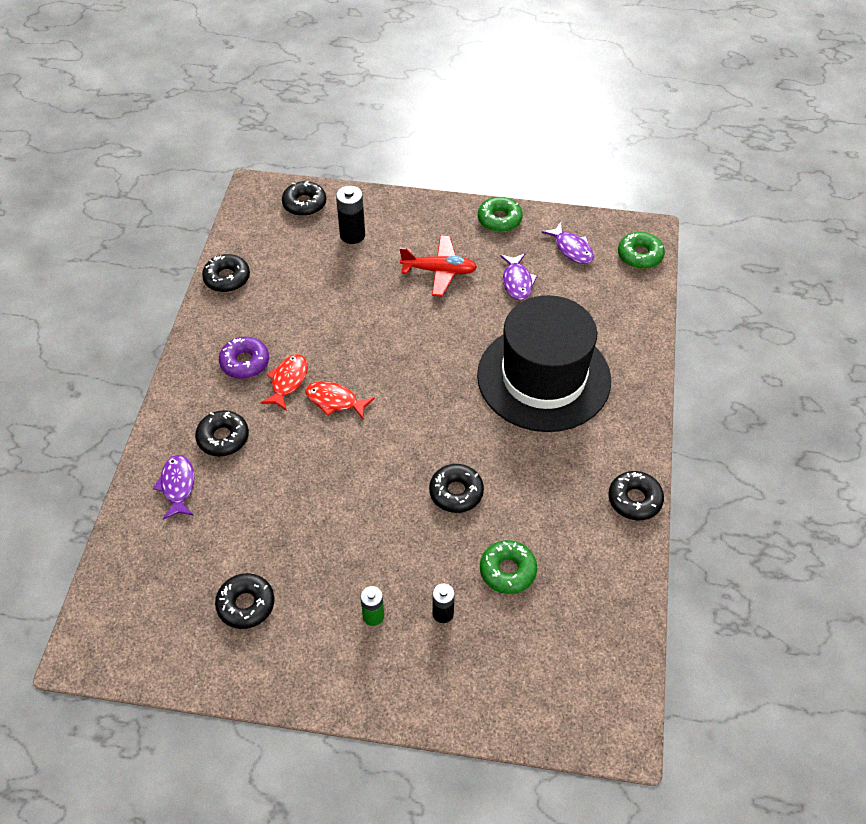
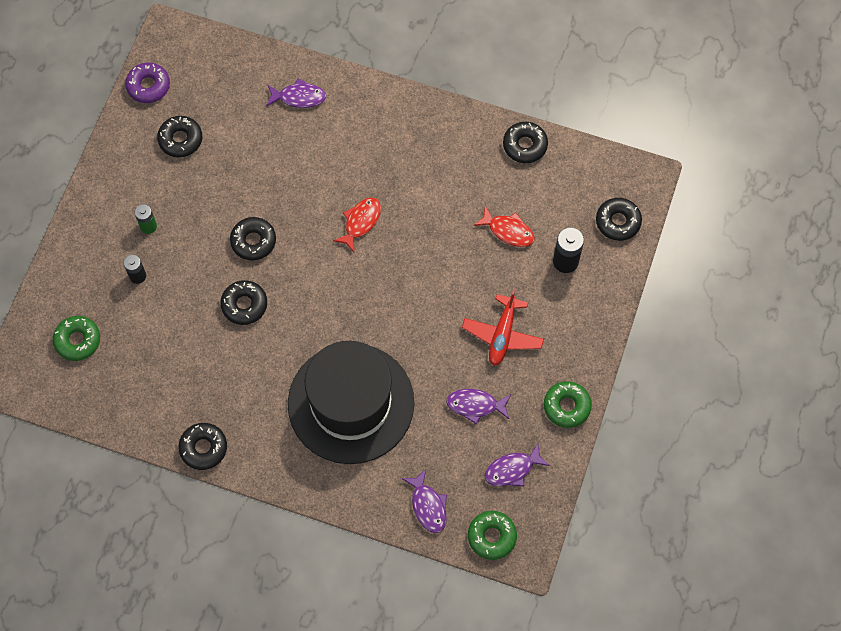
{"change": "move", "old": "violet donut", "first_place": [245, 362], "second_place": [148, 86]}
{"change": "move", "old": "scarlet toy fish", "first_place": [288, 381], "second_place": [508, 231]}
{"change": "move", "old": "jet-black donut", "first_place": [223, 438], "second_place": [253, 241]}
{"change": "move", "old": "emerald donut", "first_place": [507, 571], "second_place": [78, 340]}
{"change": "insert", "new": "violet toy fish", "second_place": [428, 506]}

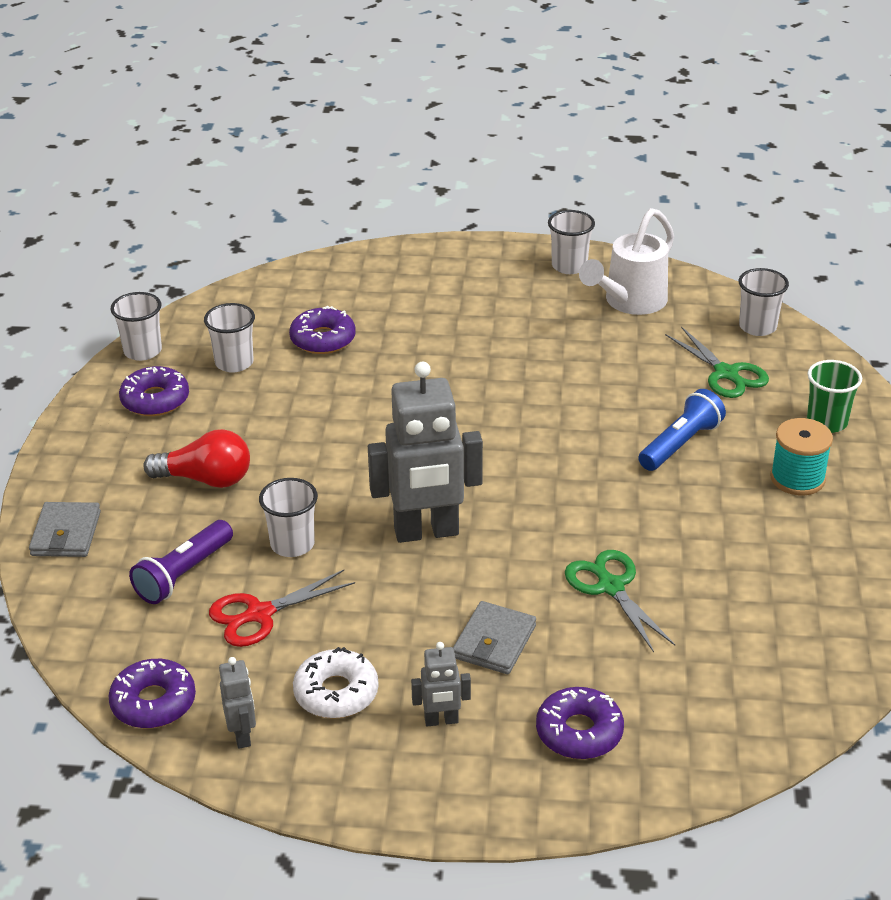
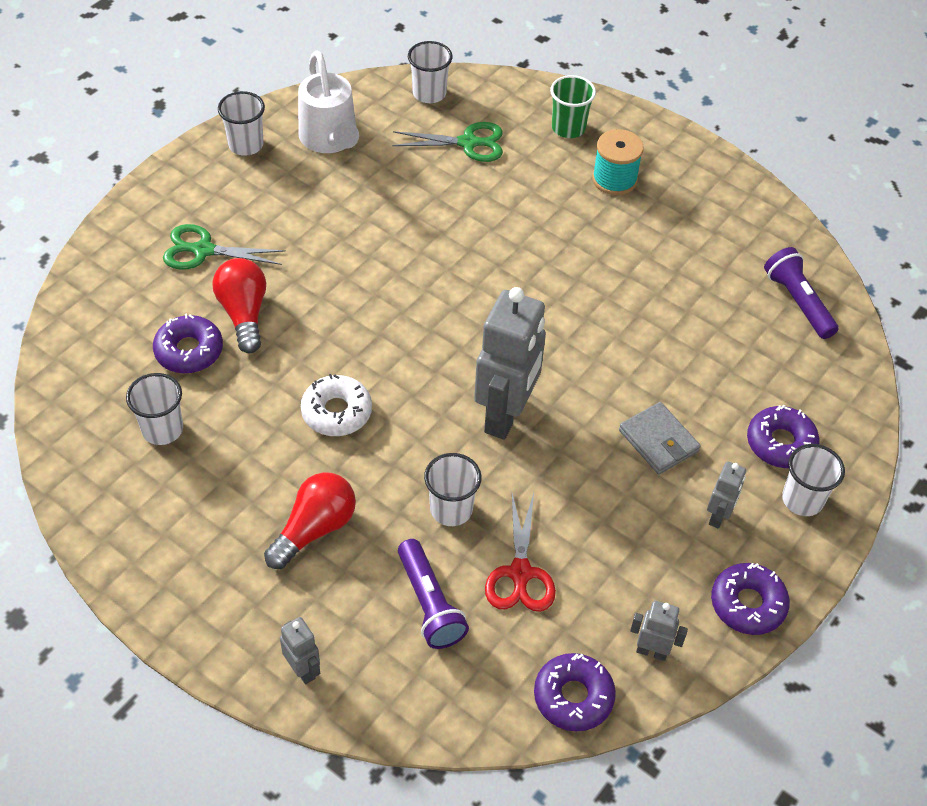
{"change": "move", "old": "pure white tumbler", "first_place": [142, 351], "second_place": [802, 500]}
{"change": "move", "old": "violet donut", "first_place": [155, 400], "second_place": [748, 604]}
{"change": "delete", "old": "blue torch", "first_place": [680, 444]}
{"change": "replace", "old": "ash-grey card wallet", "new": "ash-grey toy robot", "first_place": [66, 534], "second_place": [303, 670]}
{"change": "move", "old": "emerald pair of scissors", "first_place": [610, 586], "second_place": [203, 250]}
{"change": "move", "old": "pure white donut", "first_place": [336, 693], "second_place": [336, 412]}
{"change": "insert", "new": "violet torch", "second_place": [798, 302]}
{"change": "insert", "new": "scarlet bulb", "second_place": [244, 314]}

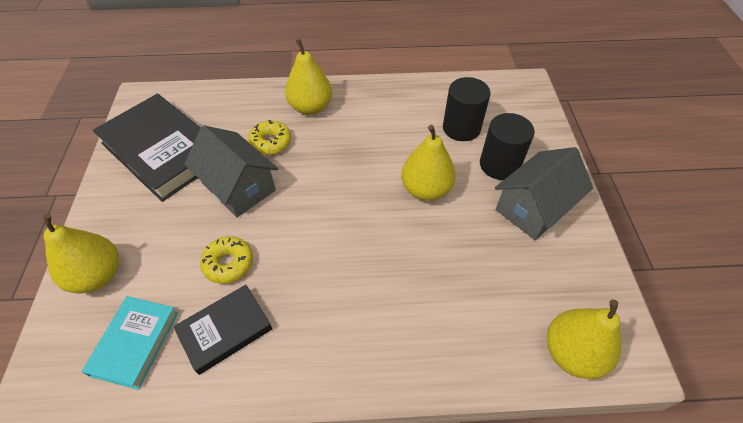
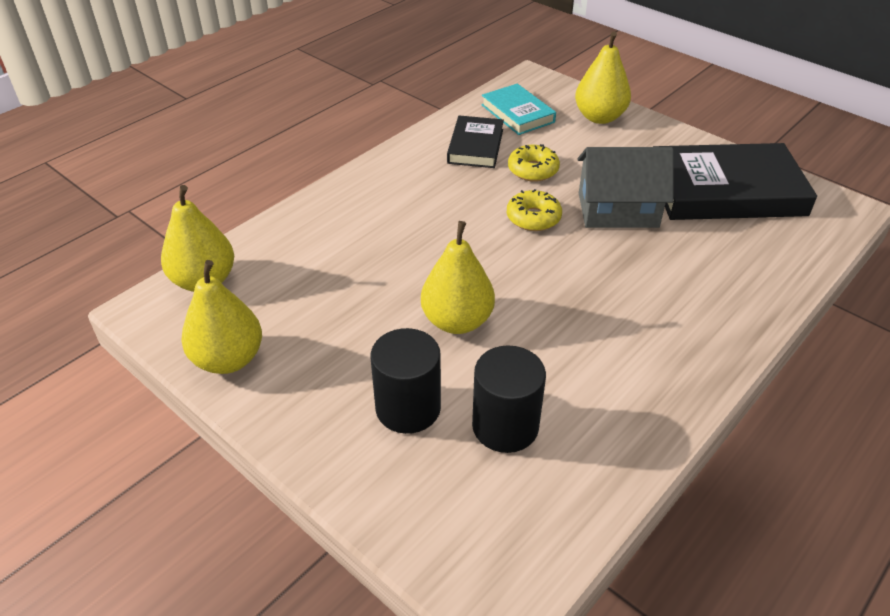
{"change": "move", "old": "yellow pear", "first_place": [311, 107], "second_place": [228, 359]}
{"change": "move", "old": "yellow donut", "first_place": [271, 142], "second_place": [533, 218]}
{"change": "delete", "old": "ash-grey toy house", "first_place": [534, 207]}

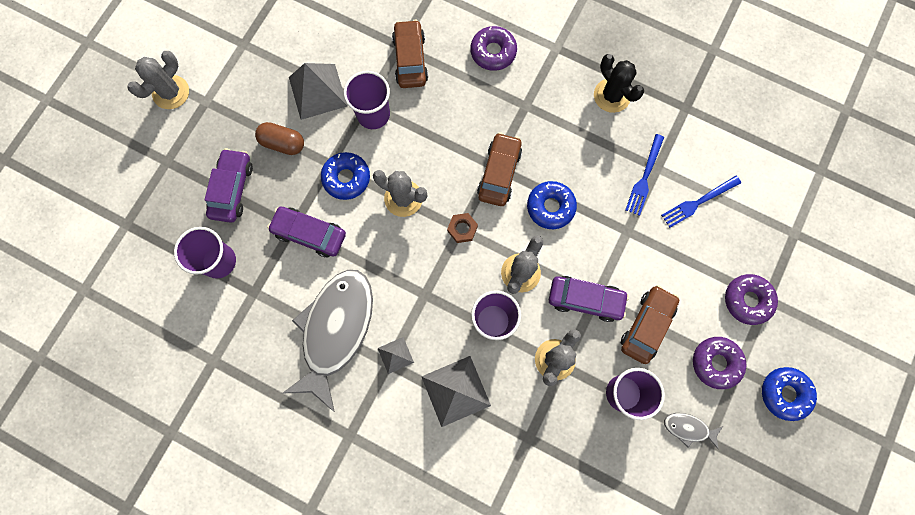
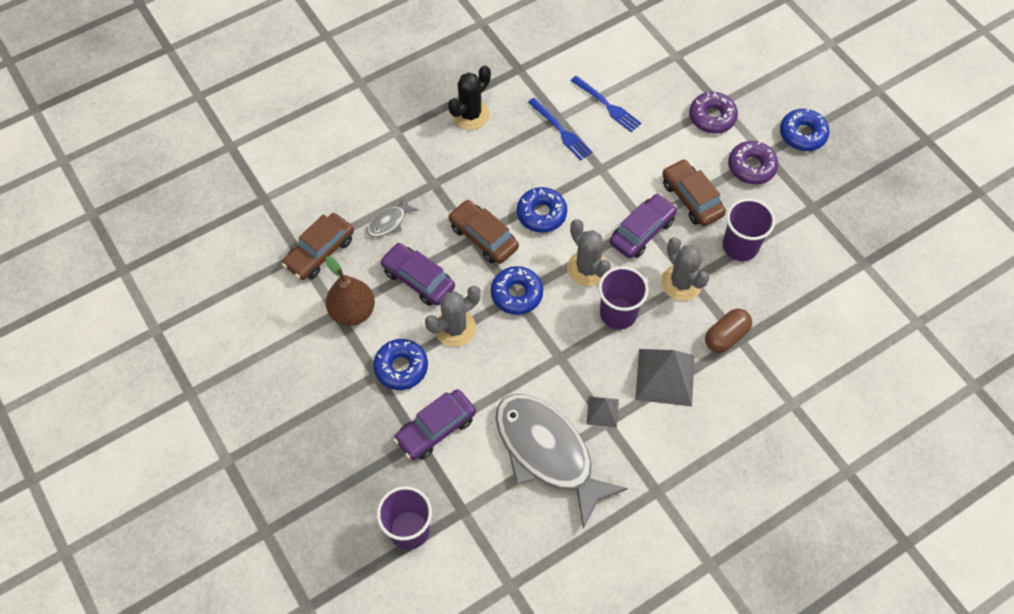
{"change": "rotate", "old": "dark brown automobile", "first_place": [410, 59], "second_place": [320, 252], "degrees": -75}
{"change": "delete", "old": "violet donut", "first_place": [493, 52]}
{"change": "delete", "old": "ash-grey cactus", "first_place": [171, 92]}
{"change": "rotate", "old": "jet-black cactus", "first_place": [612, 95], "second_place": [470, 115], "degrees": -45}
{"change": "delete", "old": "ash-grey pyramid", "first_place": [318, 91]}
{"change": "replace", "old": "violet tumbler", "new": "dark brown pear", "first_place": [373, 114], "second_place": [352, 311]}
{"change": "move", "old": "dark brown pill shape", "first_place": [283, 143], "second_place": [726, 336]}
{"change": "move", "old": "violet automobile", "first_place": [232, 189], "second_place": [418, 279]}
{"change": "rotate", "old": "blue fork", "first_place": [697, 203], "second_place": [608, 106], "degrees": -45}
{"change": "replace", "old": "dark brown hexagon nut", "new": "blue donut", "first_place": [462, 229], "second_place": [516, 294]}
{"change": "move", "old": "ash-grey toy fish", "first_place": [688, 428], "second_place": [389, 222]}

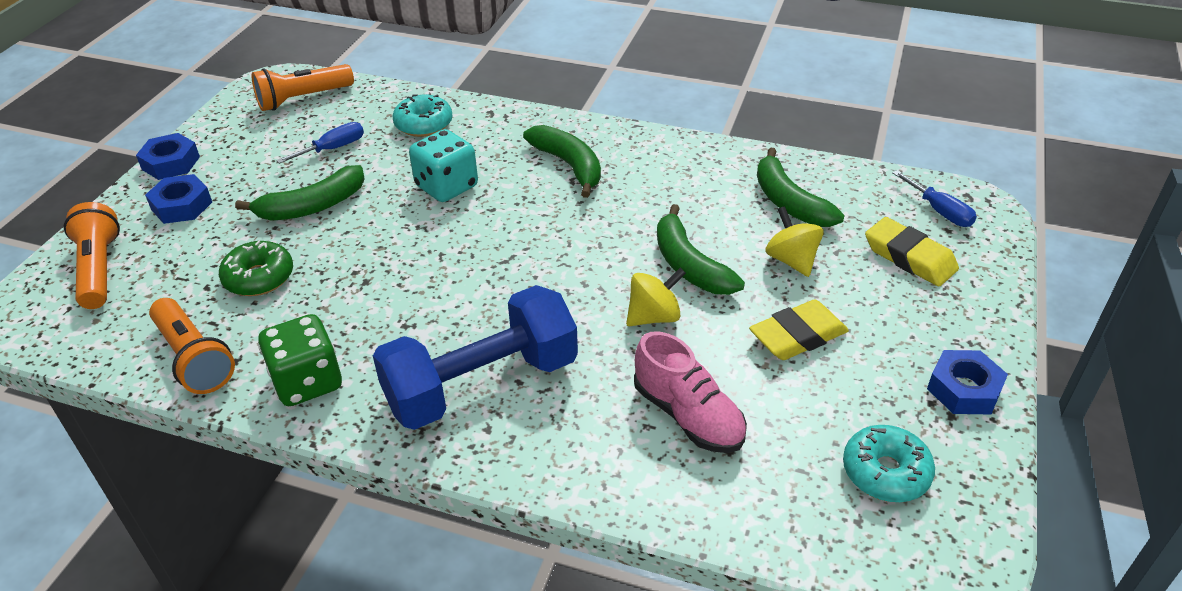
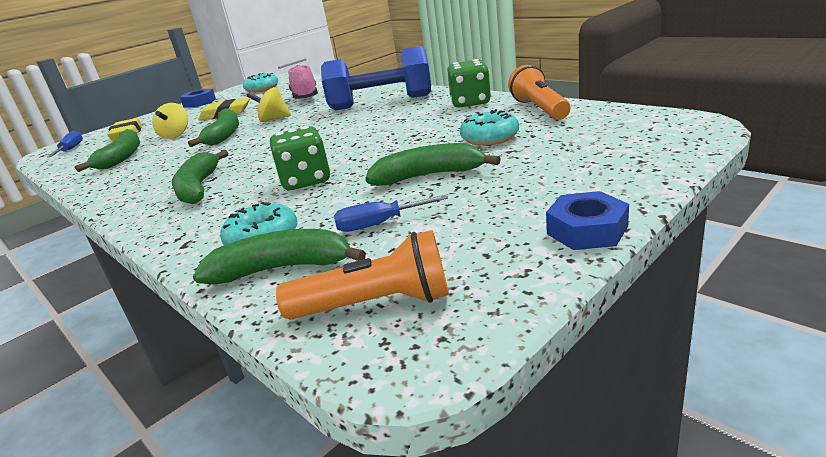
{"change": "recolor", "old": "teal dice", "new": "emerald dice", "first_place": [446, 187], "second_place": [306, 181]}
{"change": "delete", "old": "blue hexagon nut", "first_place": [182, 206]}
{"change": "delete", "old": "bright orange torch", "first_place": [99, 269]}
{"change": "recolor", "old": "emerald donut", "new": "teal donut", "first_place": [259, 278], "second_place": [490, 138]}
{"change": "insert", "new": "emerald toy banana", "second_place": [282, 268]}

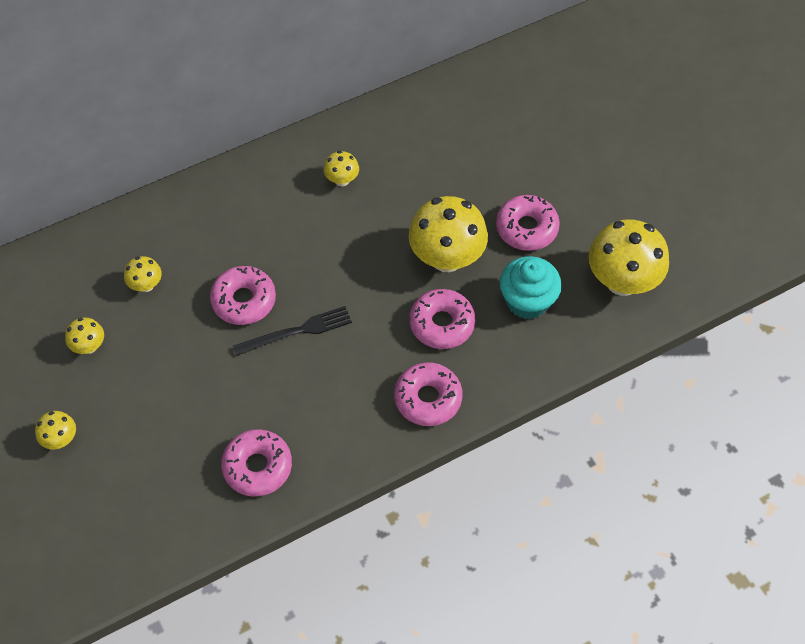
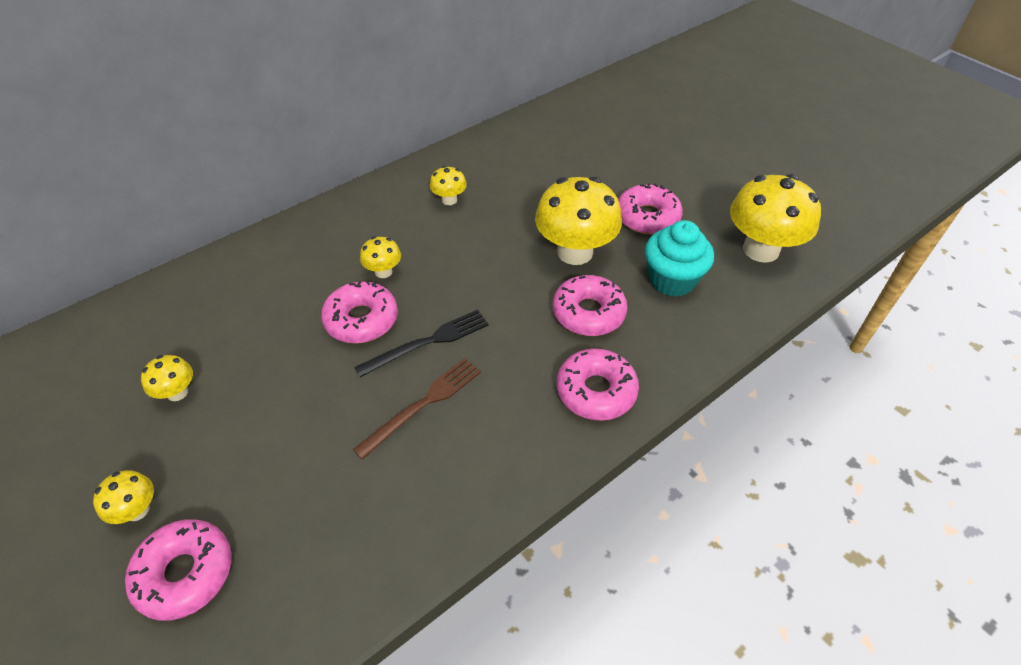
{"change": "move", "old": "yellow mushroom", "first_place": [146, 285], "second_place": [383, 272]}
{"change": "move", "old": "pink donut", "first_place": [257, 467], "second_place": [185, 573]}
{"change": "insert", "new": "dark brown fork", "second_place": [423, 404]}

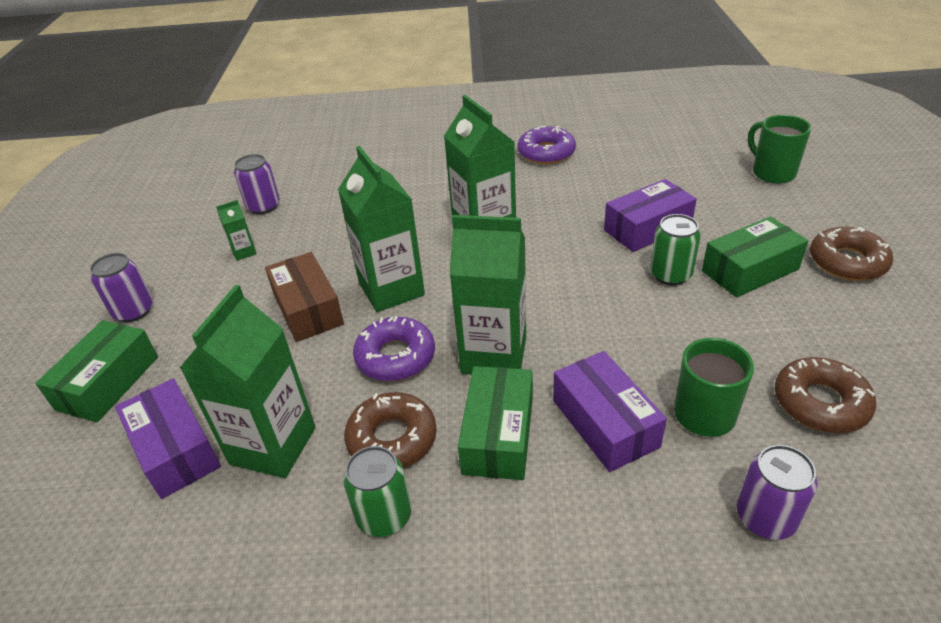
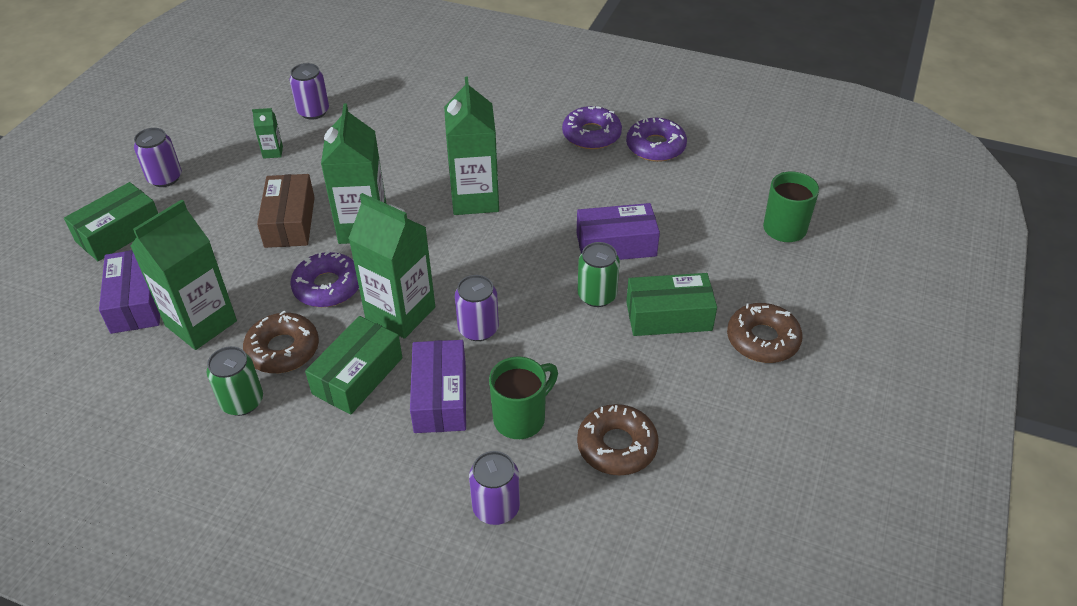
{"change": "insert", "new": "violet donut", "second_place": [655, 146]}
{"change": "insert", "new": "violet tin", "second_place": [478, 329]}

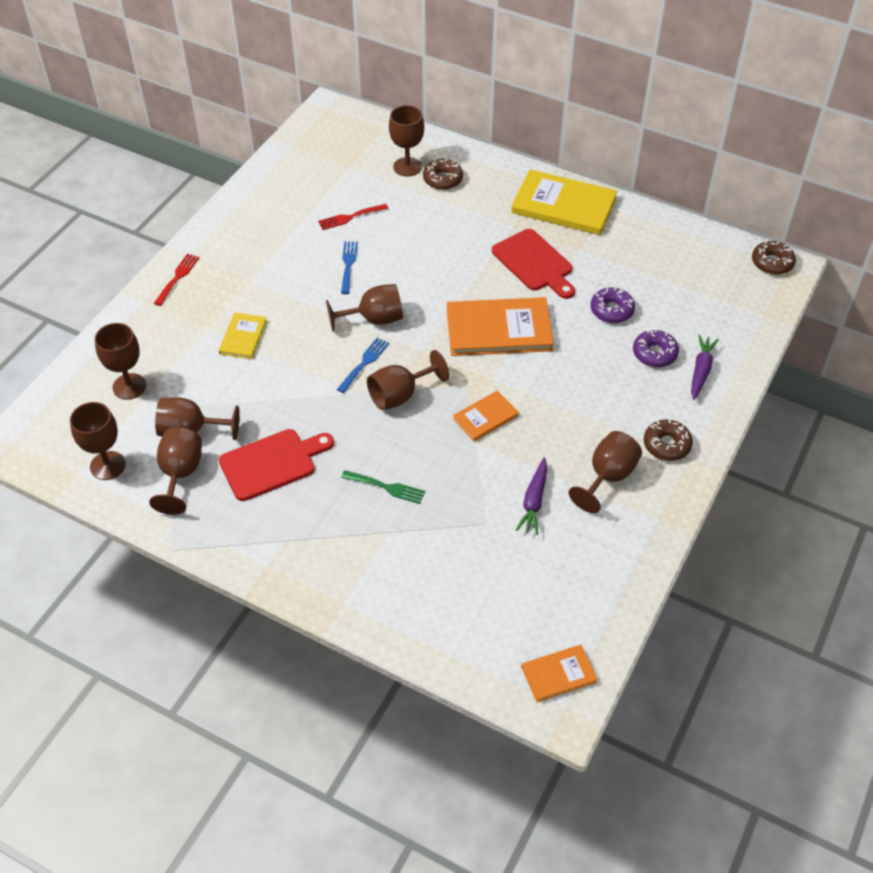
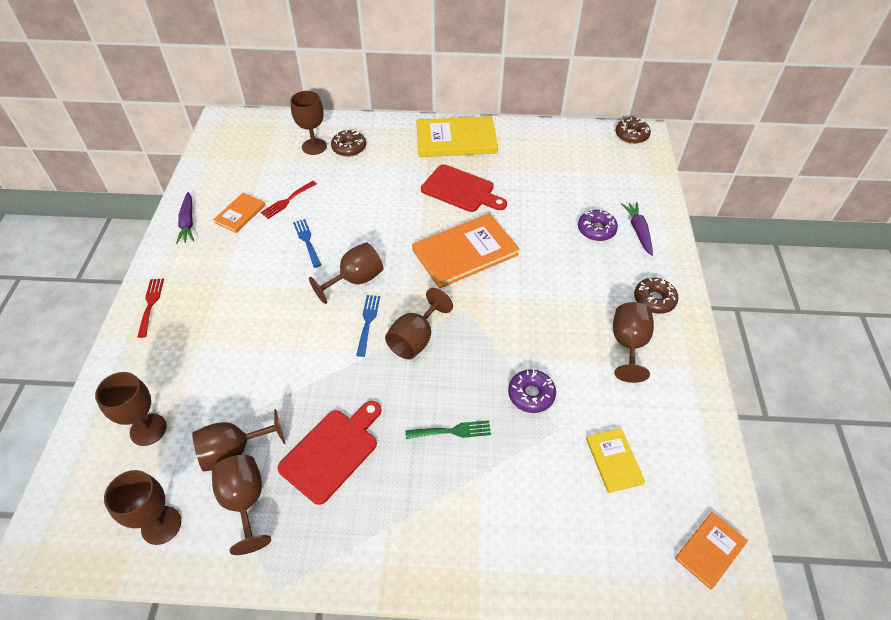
{"change": "move", "old": "violet donut", "first_place": [611, 310], "second_place": [531, 394]}
{"change": "move", "old": "yellow hardcover", "first_place": [243, 337], "second_place": [614, 461]}
{"change": "move", "old": "bright orange hardcover", "first_place": [485, 417], "second_place": [240, 214]}
{"change": "move", "old": "violet root vegetable", "first_place": [534, 501], "second_place": [188, 222]}

